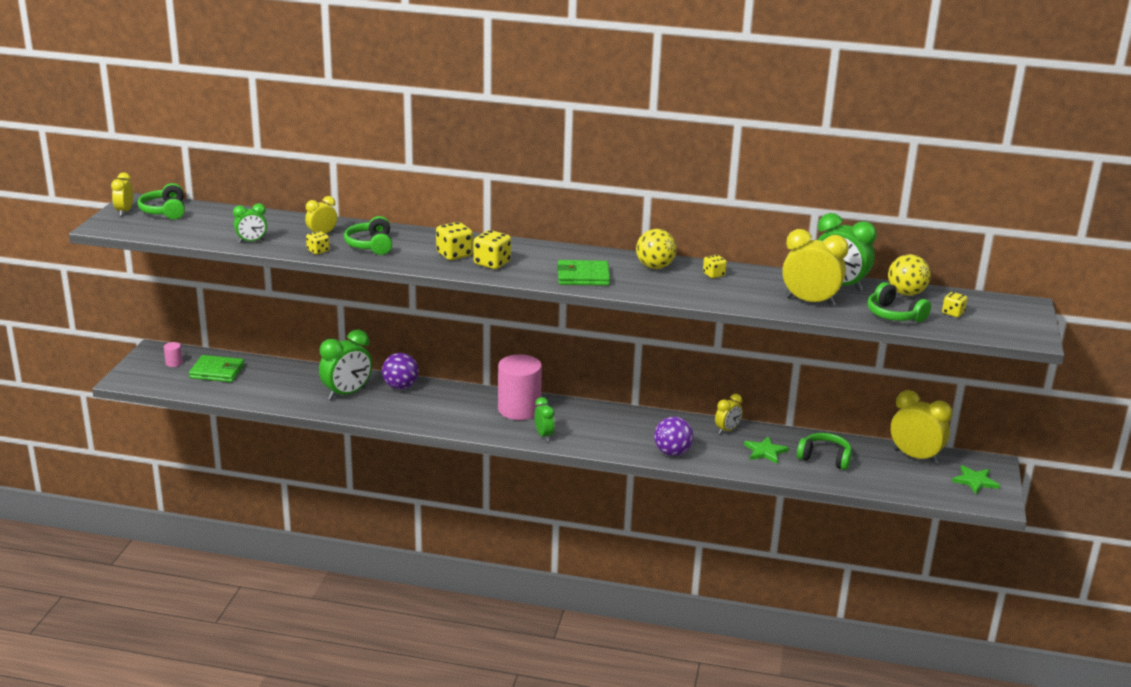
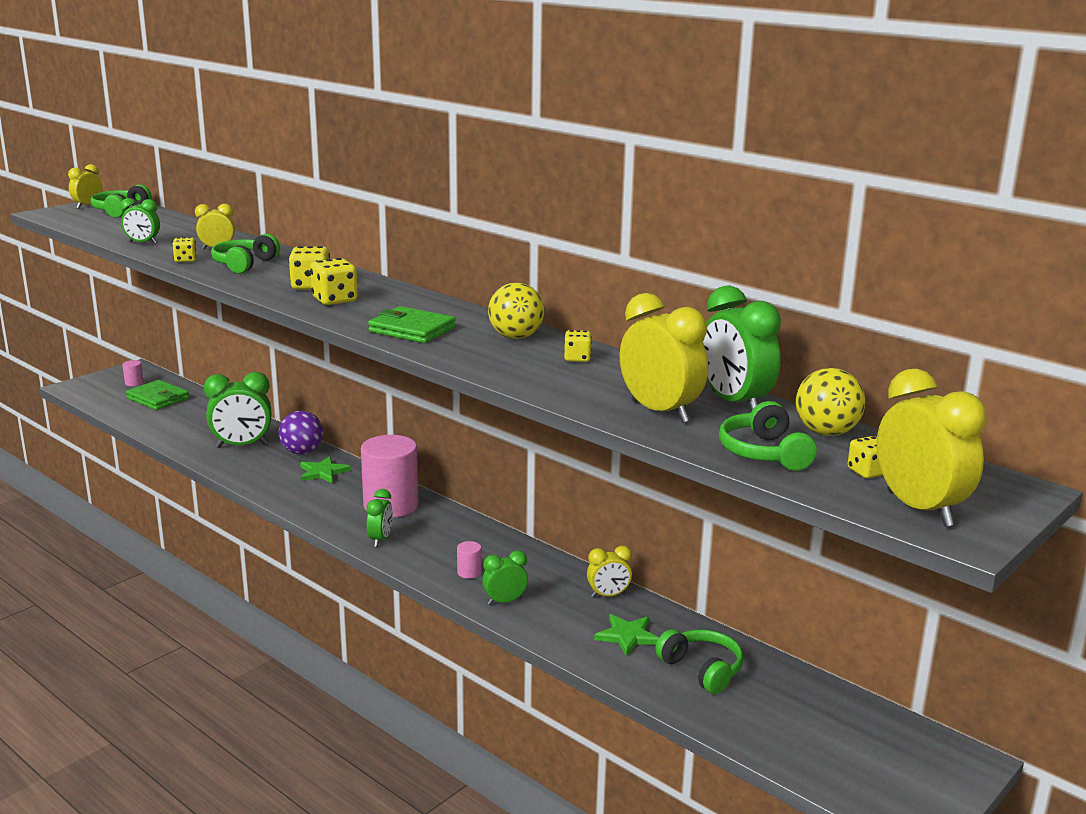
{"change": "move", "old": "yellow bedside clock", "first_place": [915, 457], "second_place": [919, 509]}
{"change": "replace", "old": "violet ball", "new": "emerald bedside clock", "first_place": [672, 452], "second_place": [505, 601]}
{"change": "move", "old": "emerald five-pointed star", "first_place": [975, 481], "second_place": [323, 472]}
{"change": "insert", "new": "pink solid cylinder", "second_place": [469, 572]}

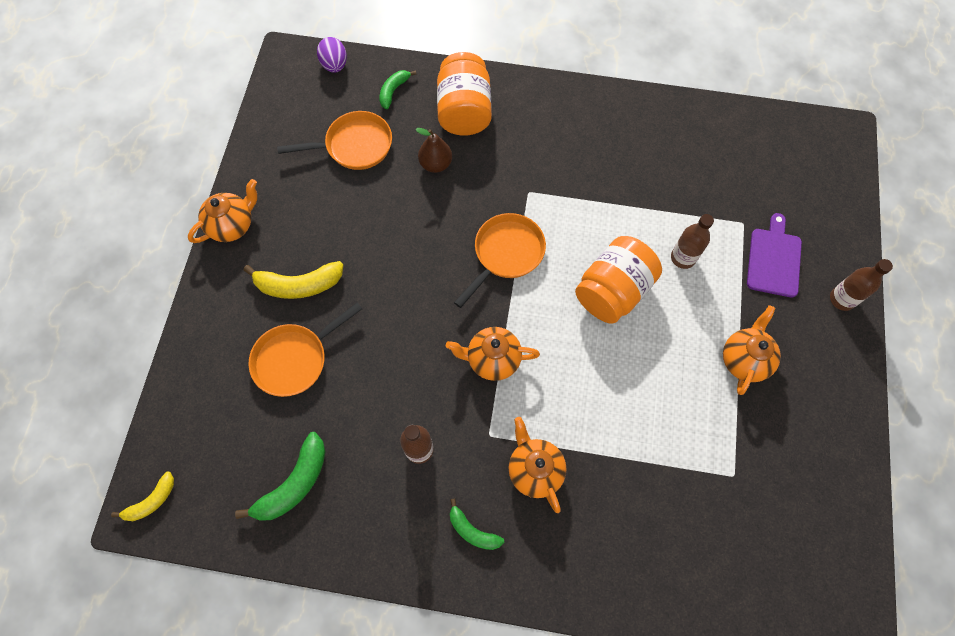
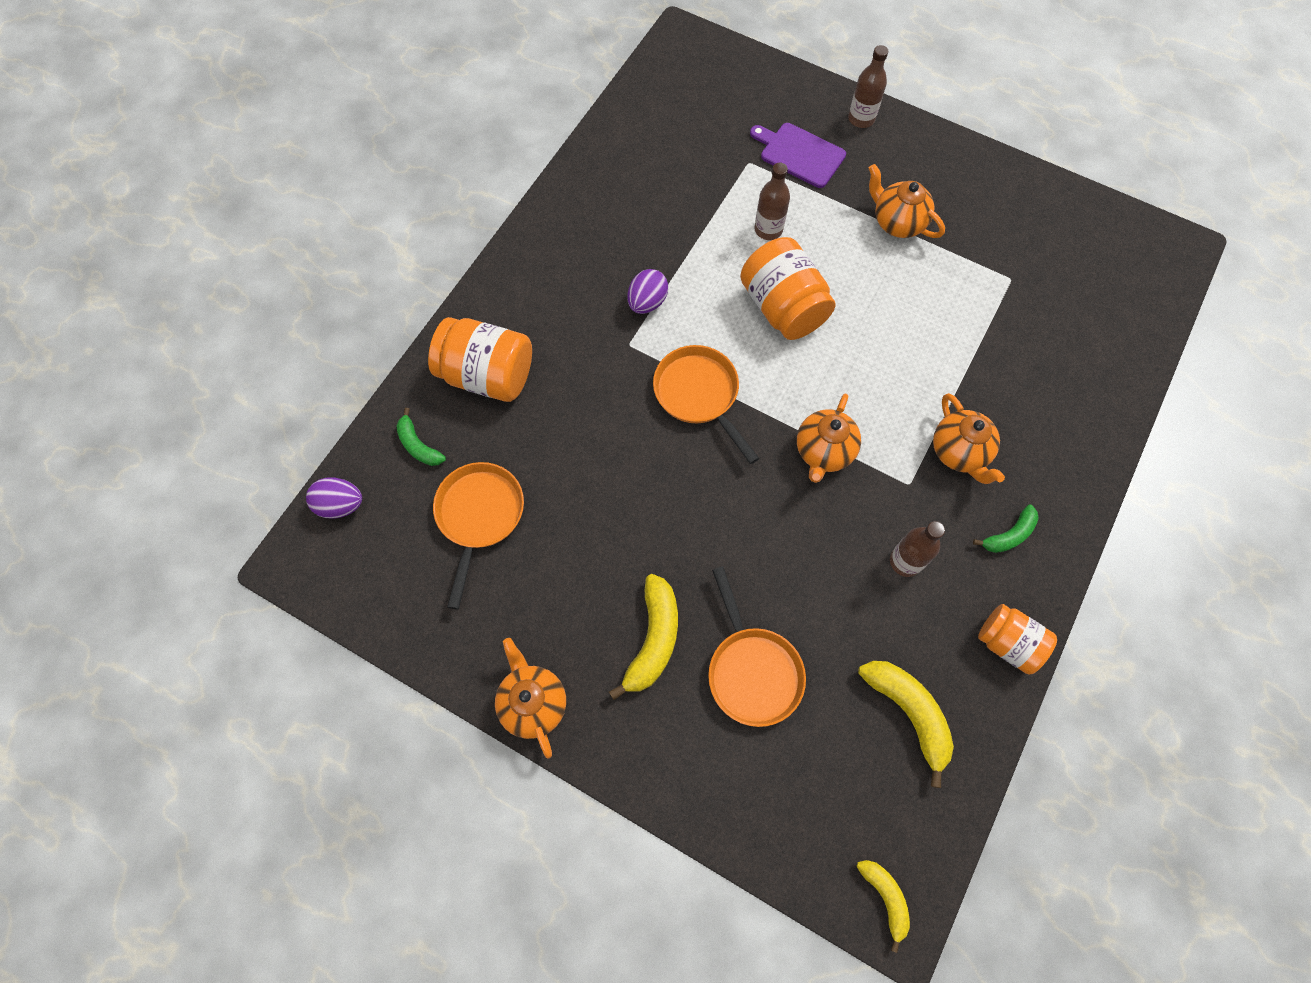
{"change": "delete", "old": "dark brown pear", "first_place": [435, 164]}
{"change": "rotate", "old": "bright orange tea pot", "first_place": [534, 470], "second_place": [959, 452], "degrees": -105}
{"change": "recolor", "old": "emerald toy banana", "new": "yellow toy banana", "first_place": [294, 484], "second_place": [908, 713]}
{"change": "insert", "new": "violet egg", "second_place": [647, 302]}
{"change": "insert", "new": "bright orange jar", "second_place": [1008, 643]}

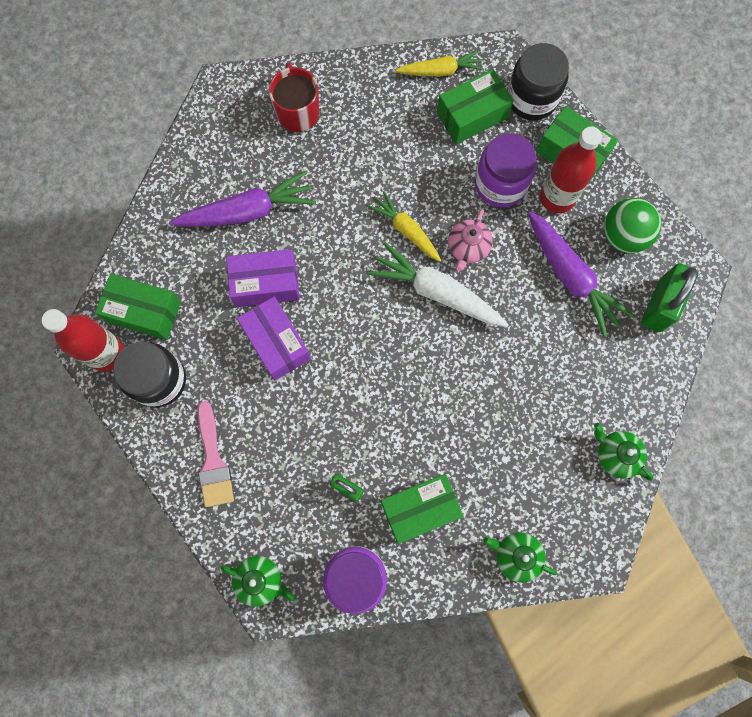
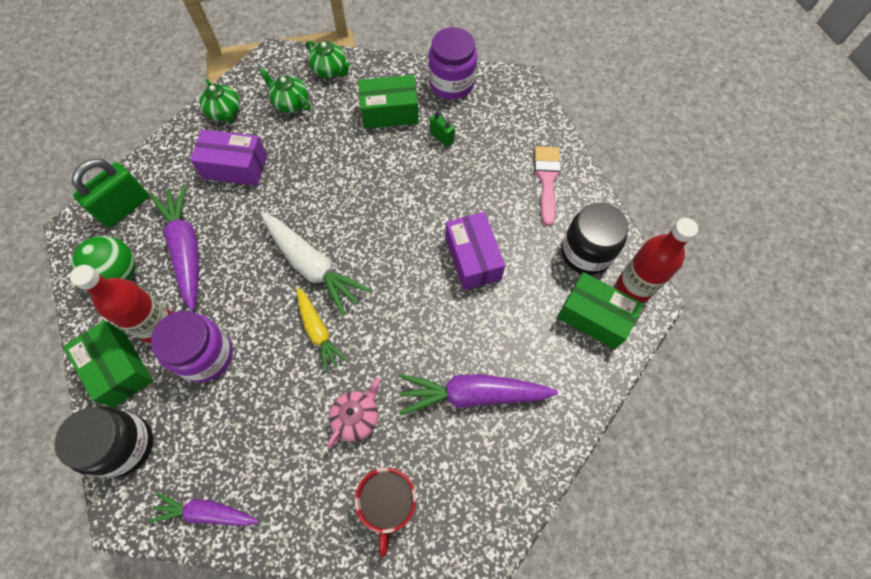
{"change": "recolor", "old": "yellow root vegetable", "new": "violet root vegetable", "first_place": [440, 71], "second_place": [207, 512]}
{"change": "delete", "old": "emerald box", "first_place": [472, 115]}
{"change": "move", "old": "pink tea pot", "first_place": [467, 248], "second_place": [357, 417]}
{"change": "move", "old": "violet box", "first_place": [266, 284], "second_place": [235, 167]}
{"change": "move", "old": "emerald tea pot", "first_place": [260, 580], "second_place": [290, 103]}

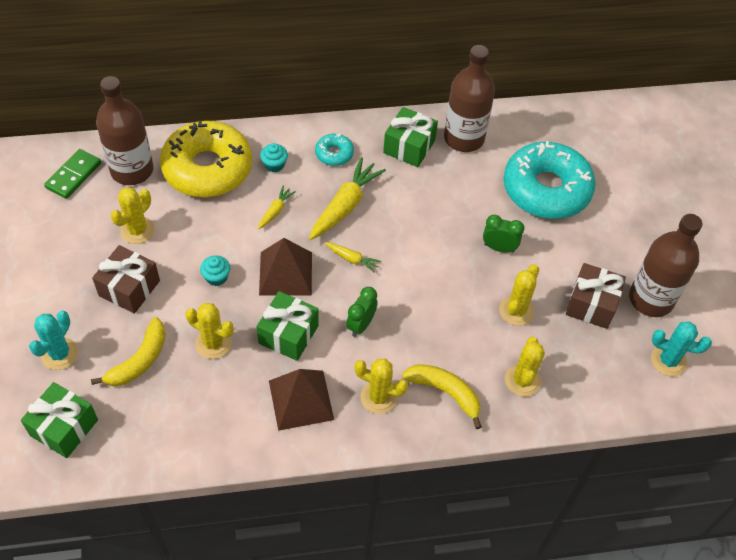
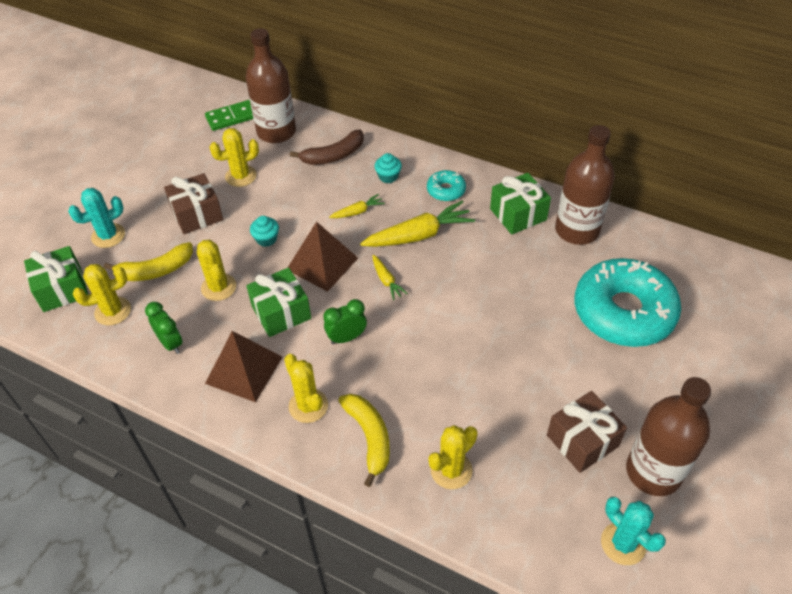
{"change": "replace", "old": "yellow donut", "new": "dark brown toy banana", "first_place": [207, 168], "second_place": [333, 155]}
{"change": "move", "old": "emerald bedside clock", "first_place": [499, 248], "second_place": [171, 343]}
{"change": "move", "old": "yellow cactus", "first_place": [516, 311], "second_place": [113, 311]}

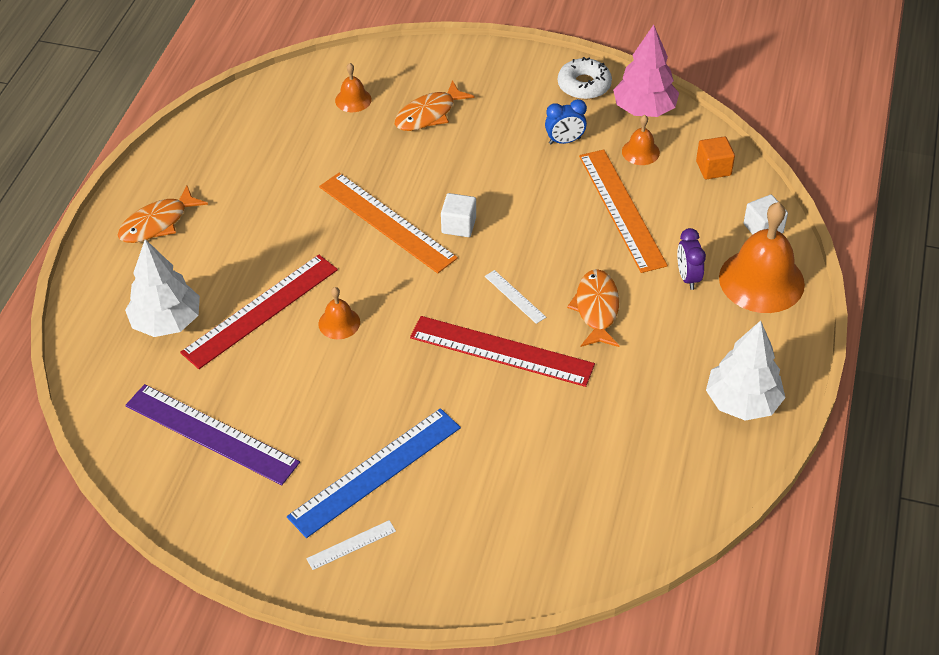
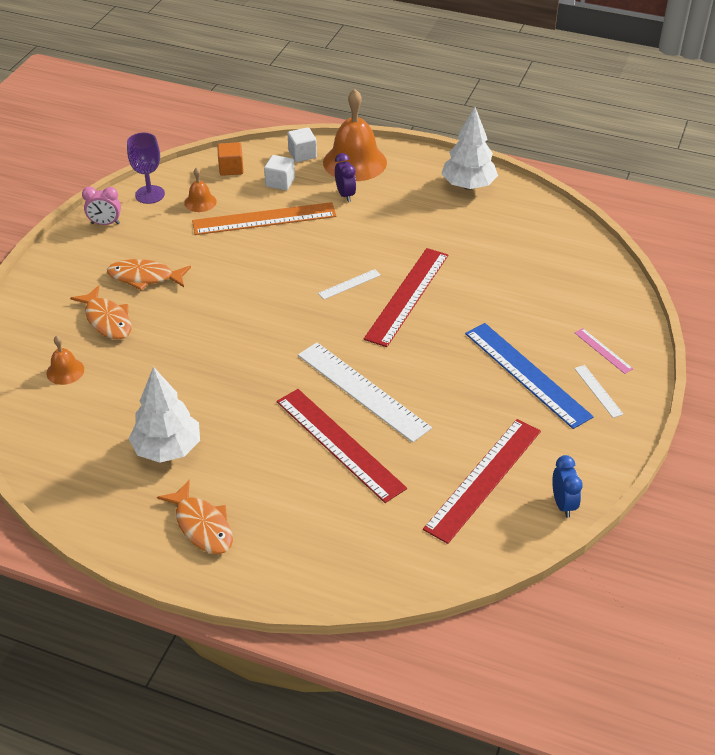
{"change": "replace", "old": "pink toy tree", "new": "violet goblet", "first_place": [644, 110], "second_place": [150, 194]}
{"change": "replace", "old": "pure white donut", "new": "pink bedside clock", "first_place": [584, 85], "second_place": [105, 223]}
{"change": "move", "old": "blue bedside clock", "first_place": [564, 141], "second_place": [563, 504]}
{"change": "delete", "old": "bright orange measuring stick", "first_place": [387, 222]}
{"change": "move", "old": "pure white block", "first_place": [458, 225], "second_place": [280, 182]}
{"change": "rotate", "old": "violet bedside clock", "first_place": [688, 277], "second_place": [345, 195], "degrees": -105}
{"change": "move", "old": "pure white toy tree", "first_place": [166, 322], "second_place": [167, 449]}
{"change": "move", "old": "bright orange toy fish", "first_place": [596, 309], "second_place": [144, 277]}
{"change": "replace", "old": "bright orange school bell", "new": "pure white measuring stick", "first_place": [339, 323], "second_place": [363, 391]}
{"change": "recolor", "old": "violet measuring stick", "new": "scarlet measuring stick", "first_place": [211, 433], "second_place": [483, 478]}
{"change": "insert", "new": "pink measuring stick", "second_place": [603, 350]}

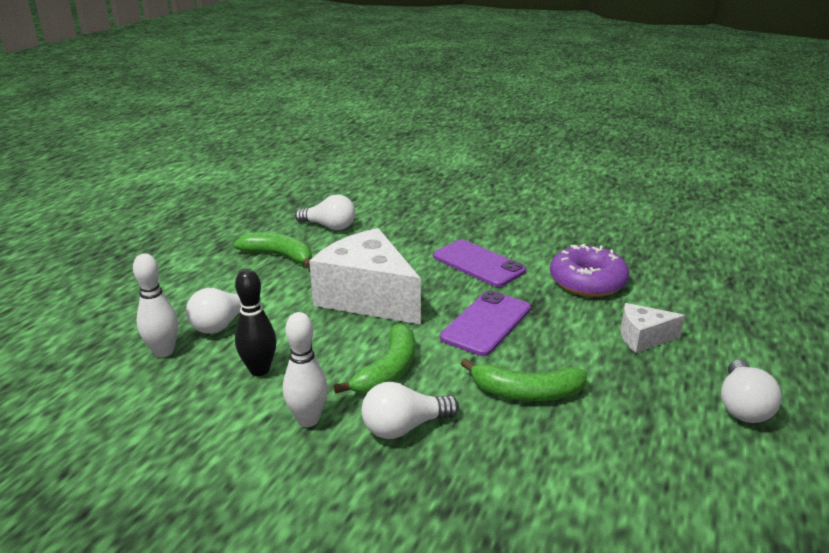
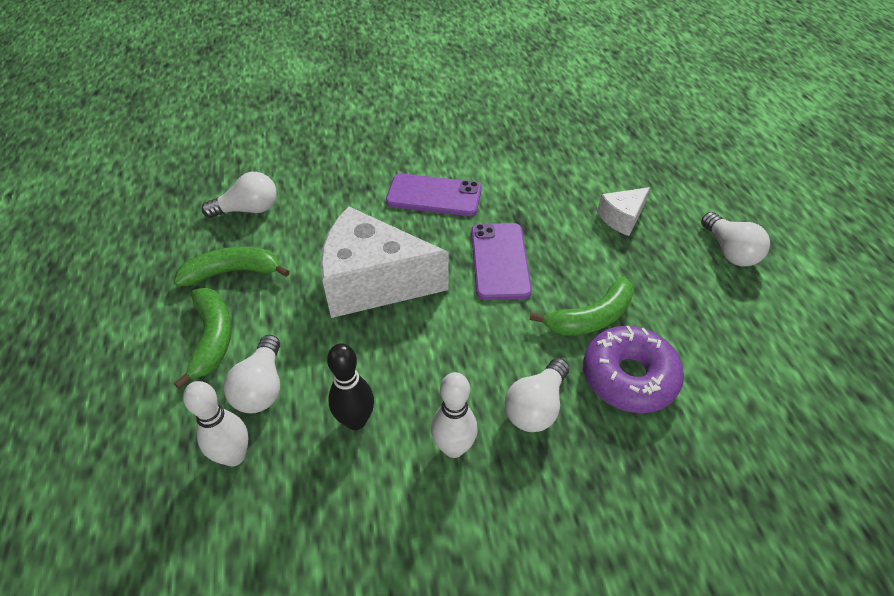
{"change": "move", "old": "violet donut", "first_place": [587, 282], "second_place": [629, 377]}
{"change": "move", "old": "emerald toy banana", "first_place": [388, 370], "second_place": [212, 338]}

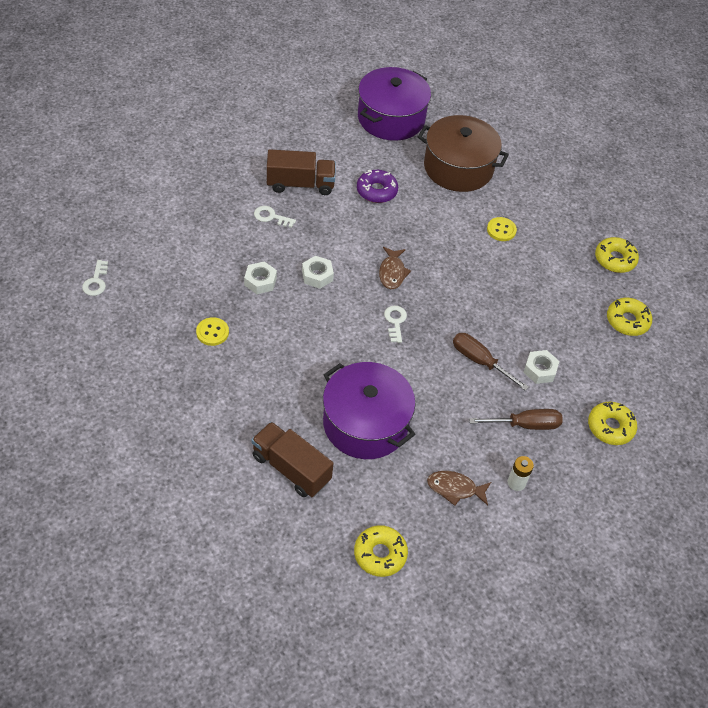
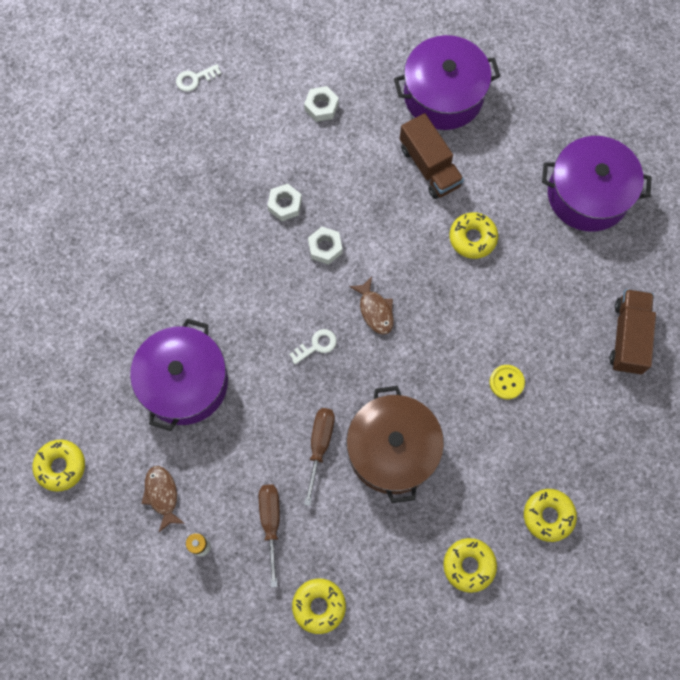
{"change": "move", "old": "dark brown stockpot", "first_place": [458, 168], "second_place": [392, 450]}
{"change": "recolor", "old": "violet donut", "new": "yellow donut", "first_place": [376, 191], "second_place": [472, 238]}
{"change": "delete", "old": "pure white door key", "first_place": [271, 217]}
{"change": "rotate", "old": "dark brown toy fish", "first_place": [392, 273], "second_place": [375, 310], "degrees": -90}
{"change": "delete", "old": "yellow sewing button", "first_place": [212, 332]}
{"change": "move", "old": "pure white hexagon nut", "first_place": [540, 370], "second_place": [321, 107]}
{"change": "rotate", "old": "dark brown screwdriver", "first_place": [525, 425], "second_place": [271, 523], "degrees": -150}
{"change": "move", "old": "dark brown toy truck", "first_place": [291, 468], "second_place": [628, 337]}
{"change": "insert", "new": "violet stockpot", "second_place": [443, 95]}

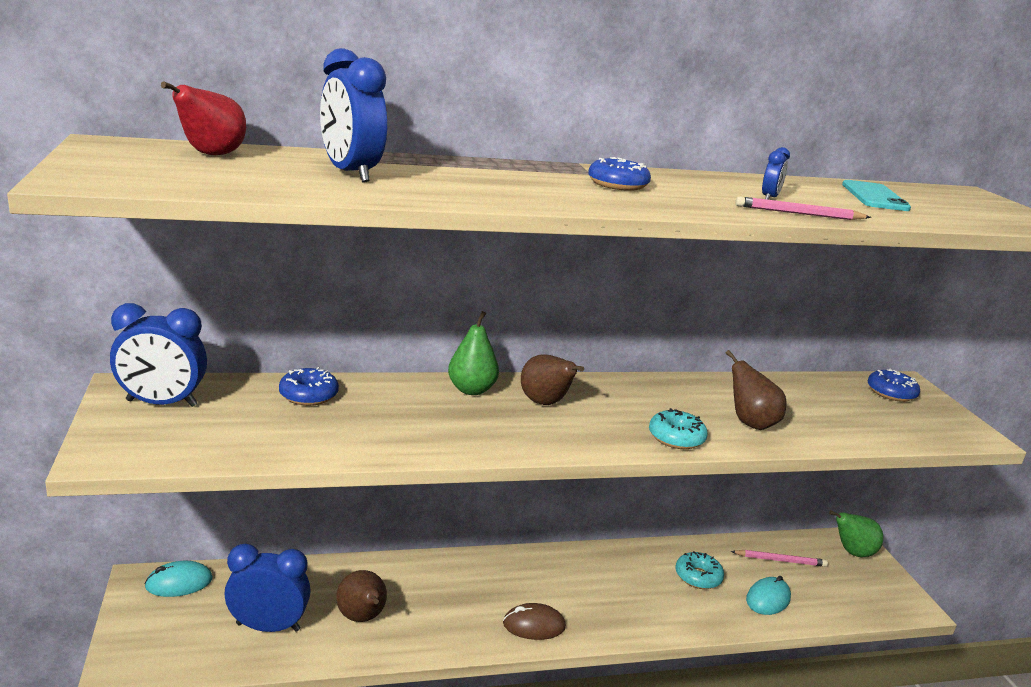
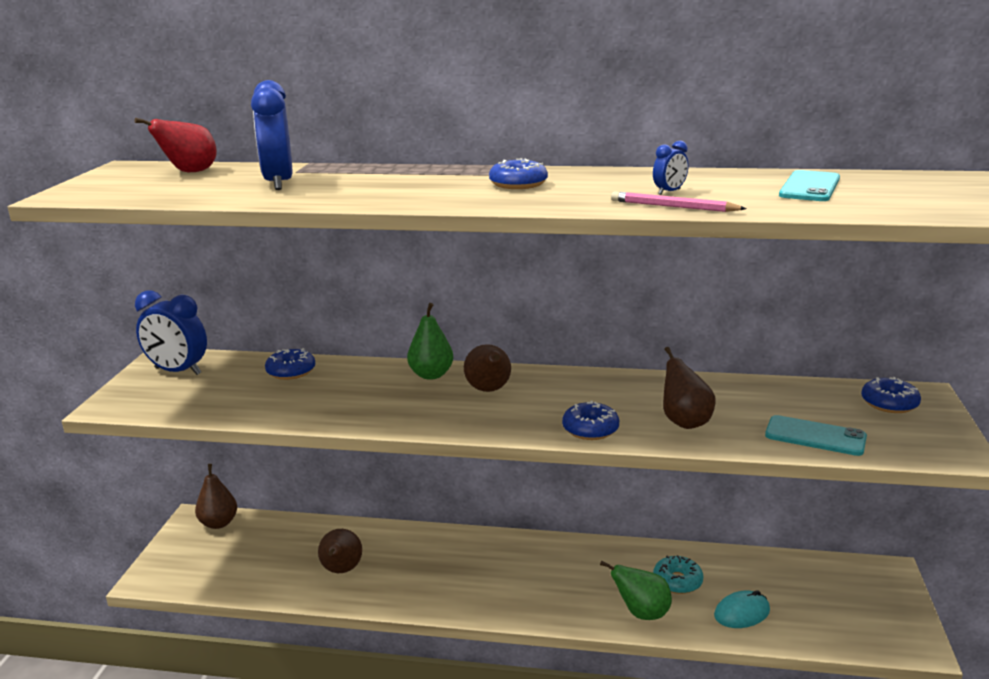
{"change": "recolor", "old": "teal donut", "new": "blue donut", "first_place": [676, 438], "second_place": [590, 429]}
{"change": "move", "old": "emerald pear", "first_place": [852, 552], "second_place": [641, 613]}
{"change": "delete", "old": "blue bedside clock", "first_place": [268, 627]}
{"change": "delete", "old": "pink wooden pencil", "first_place": [780, 560]}
{"change": "replace", "old": "teal PC mouse", "new": "dark brown pear", "first_place": [179, 583], "second_place": [219, 523]}
{"change": "delete", "old": "dark brown PC mouse", "first_place": [534, 625]}
{"change": "insert", "new": "teal phone", "second_place": [815, 436]}

